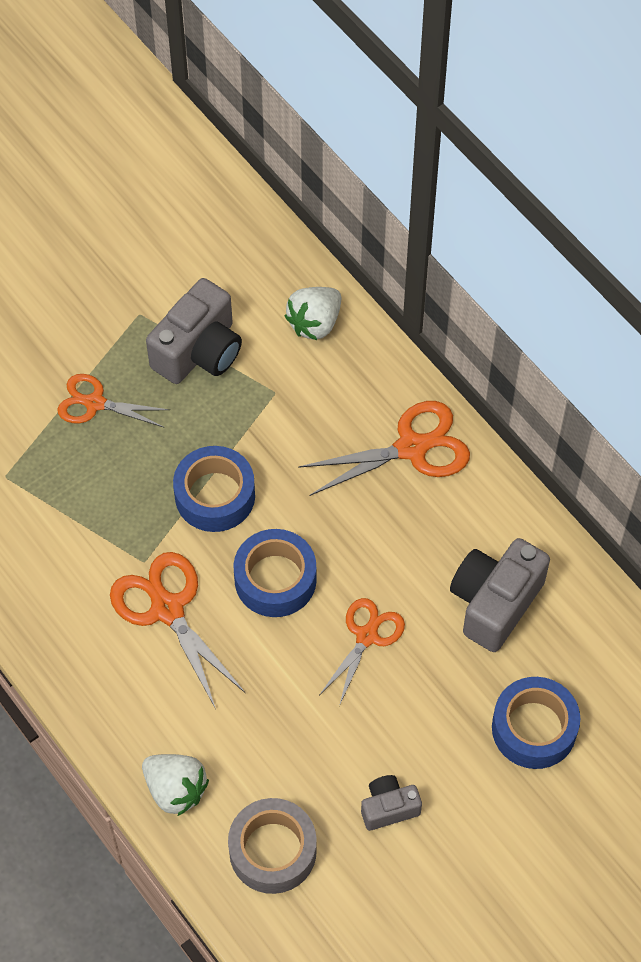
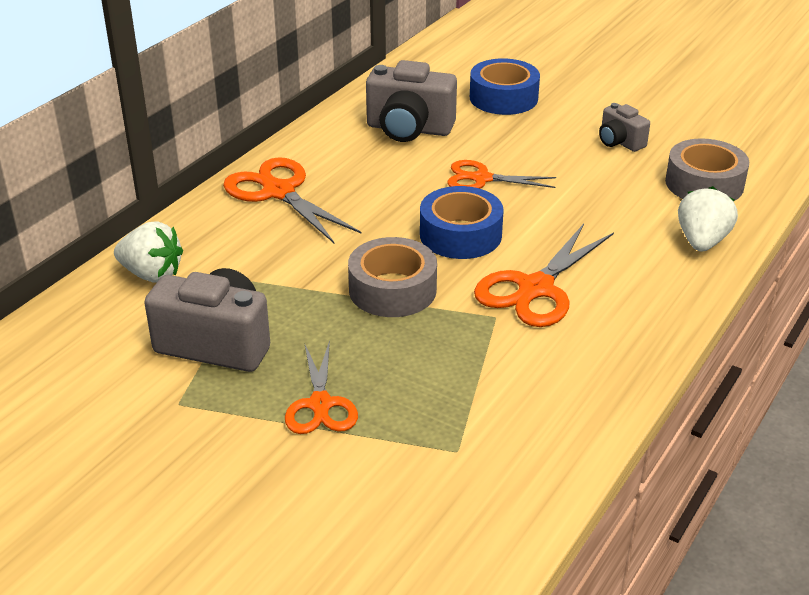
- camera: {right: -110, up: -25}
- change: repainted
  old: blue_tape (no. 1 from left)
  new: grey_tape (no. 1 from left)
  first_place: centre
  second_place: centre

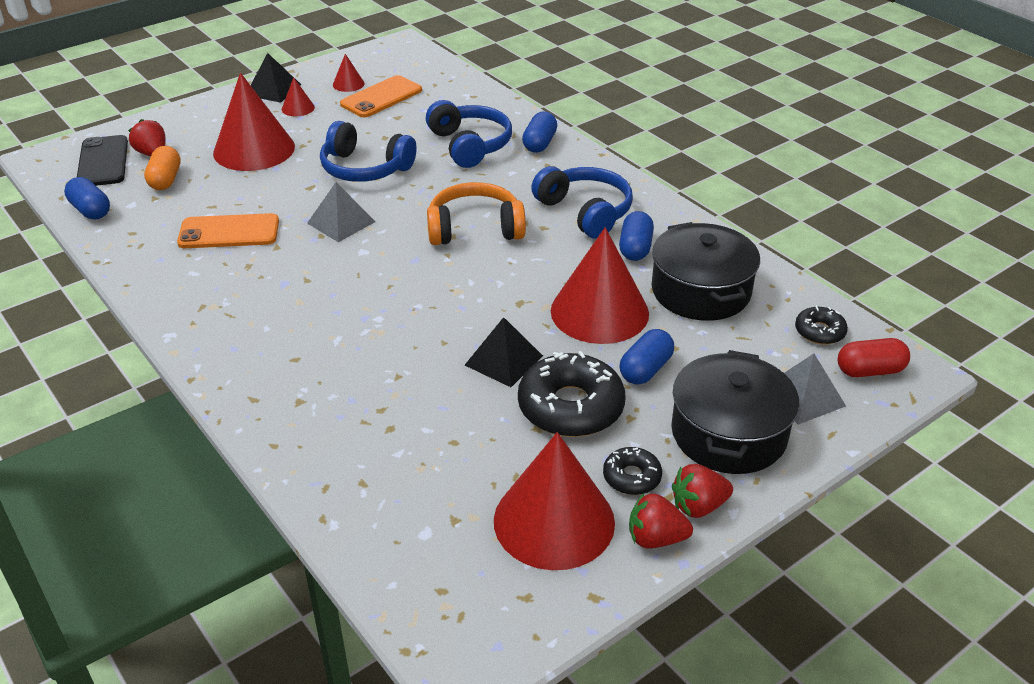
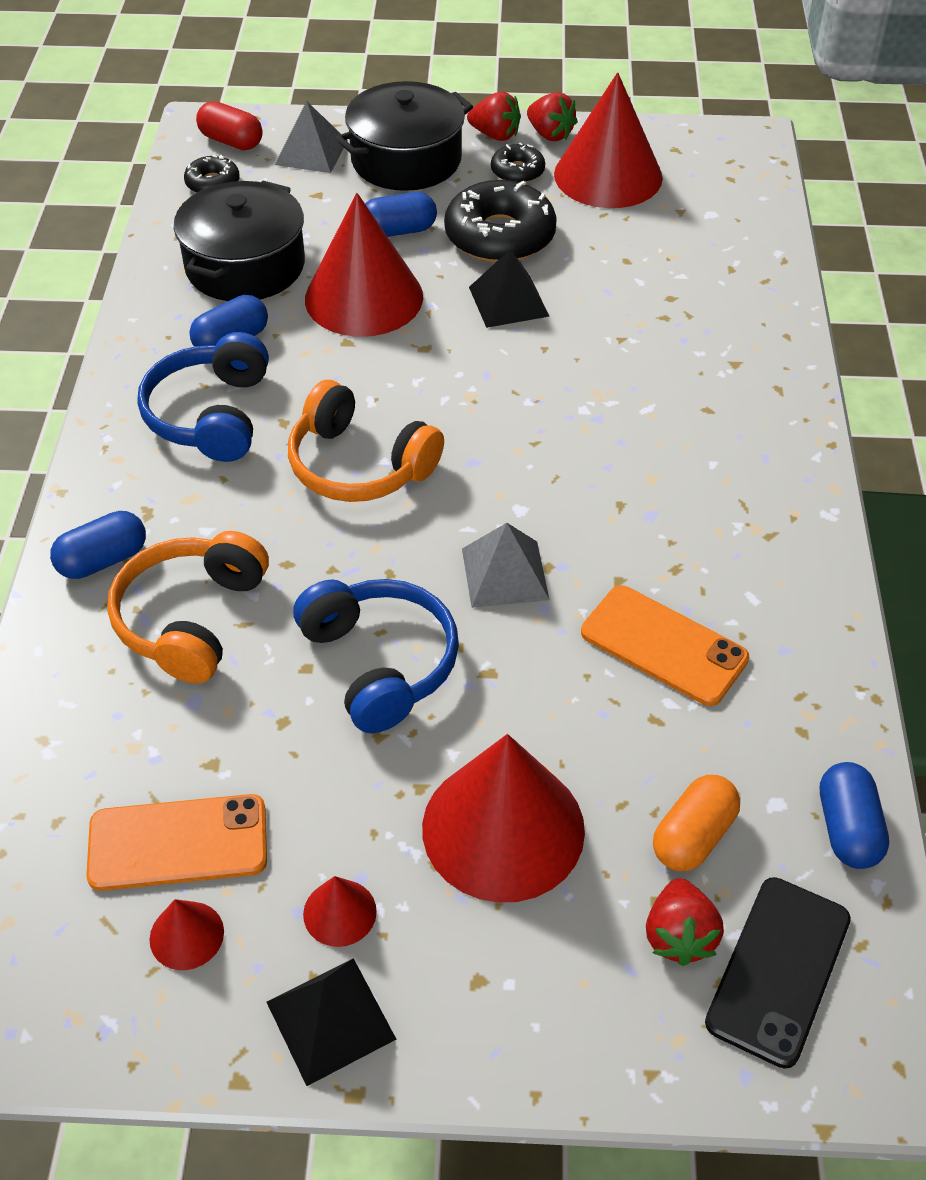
- camera: {right: -140, up: 10}
- change: repainted
  old: blue_headphones (no. 2 from left)
  new: orange_headphones (no. 1 from left)
  first_place: top centre
  second_place: middle left

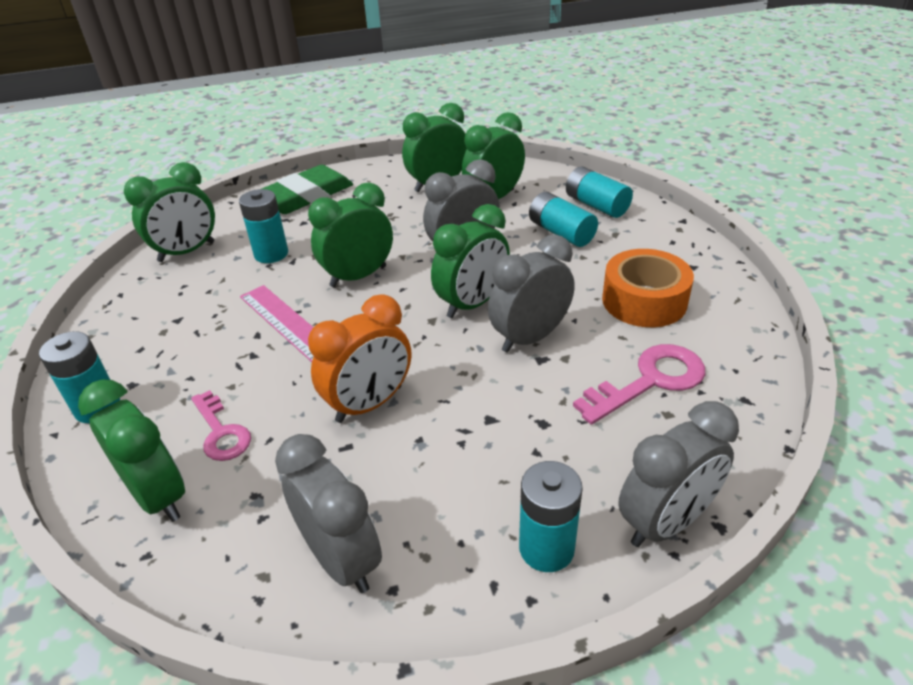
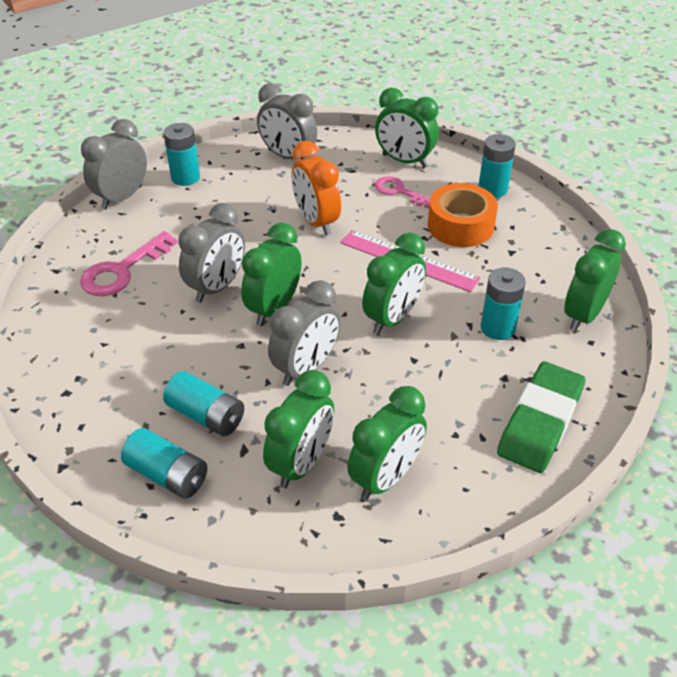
- camera: {right: 160, up: 5}
- change: shifted
  old: orange_tape
  first_place: middle right
  second_place: top right
- change: rotated
  old: orange_clock
  first_place: centre
  second_place: top centre
  degrees: -60

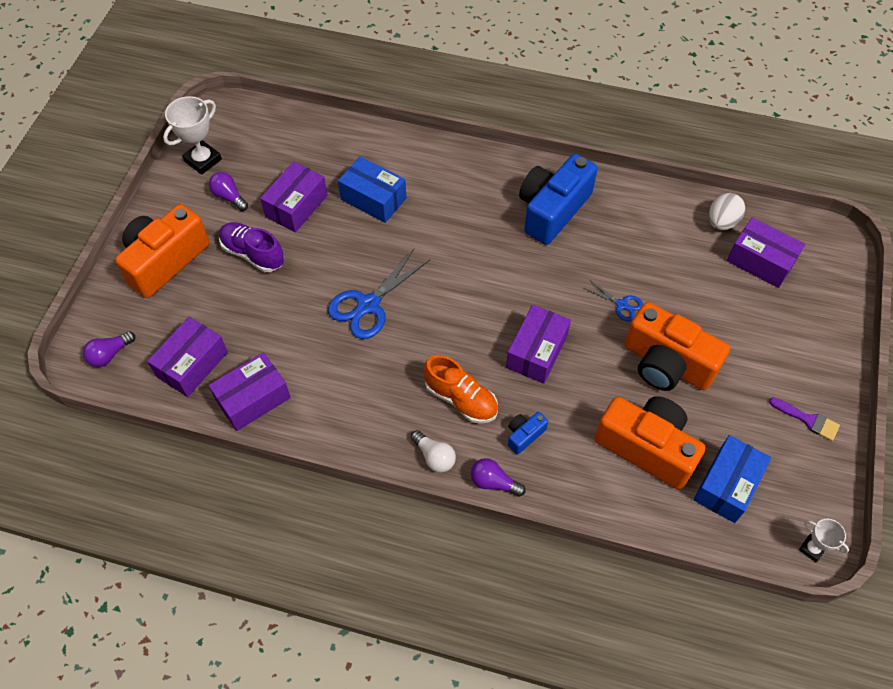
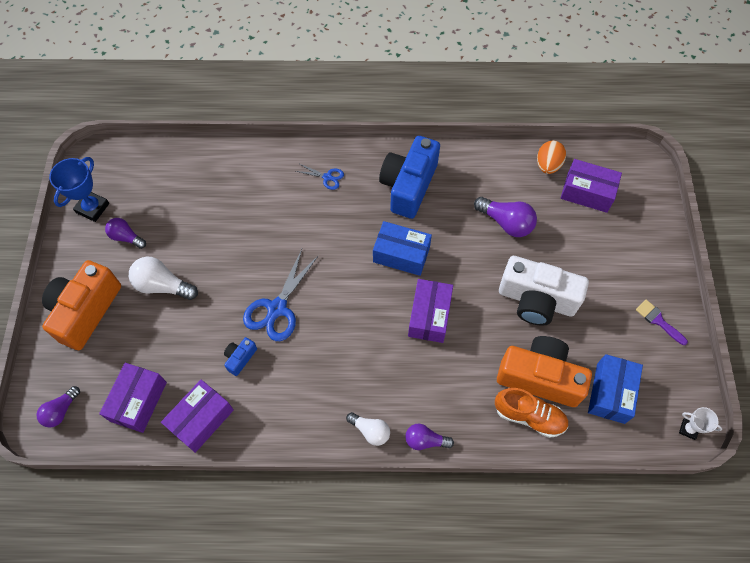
- camera: {right: -15, up: 5}
- change: repainted
  old: white_trophy (no. 1 from left)
  new: blue_trophy
  first_place: top left
  second_place: middle left
- change: shifted
  old: blue_box (no. 1 from left)
  first_place: top centre
  second_place: centre
- change: gone
  old: purple_box (no. 3 from left)
  first_place: top left
- change: repainted
  old: white_egg
  new: orange_egg
  first_place: top right
  second_place: top right
- change: swapped
  old: purple_shoe
  new: white_light_bulb (no. 1 from left)
  first_place: middle left
  second_place: middle left
- change: shifted
  old: blue_scissors (no. 2 from left)
  first_place: middle right
  second_place: top centre
- change: repainted
  old: orange_camera (no. 3 from left)
  new: white_camera
  first_place: middle right
  second_place: middle right
- change: shifted
  old: orange_shoe
  first_place: centre
  second_place: bottom right
- change: rotated
  old: purple_brush
  first_place: middle right
  second_place: middle right
  degrees: -150
- change: shifted
  old: blue_camera (no. 1 from left)
  first_place: centre
  second_place: middle left
- change: new
  new: purple_light_bulb (no. 4 from left)
  second_place: middle right

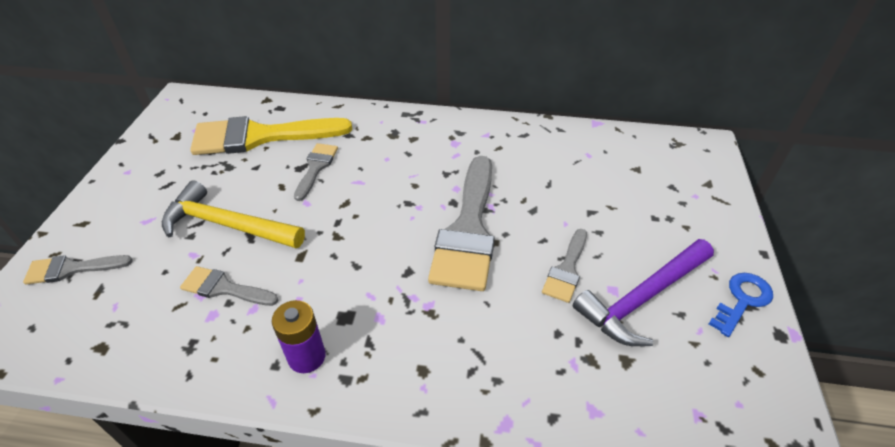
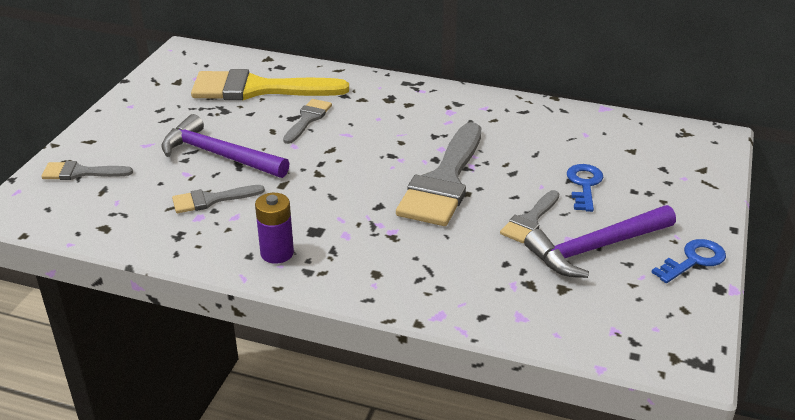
- camera: {right: 10, up: -10}
- change: repainted
  old: yellow_hammer
  new: purple_hammer (no. 1 from left)
  first_place: middle left
  second_place: middle left
- change: rotated
  old: grey_brush (no. 2 from left)
  first_place: middle left
  second_place: middle left
  degrees: -45
- change: new
  new: blue_key (no. 1 from left)
  second_place: middle right

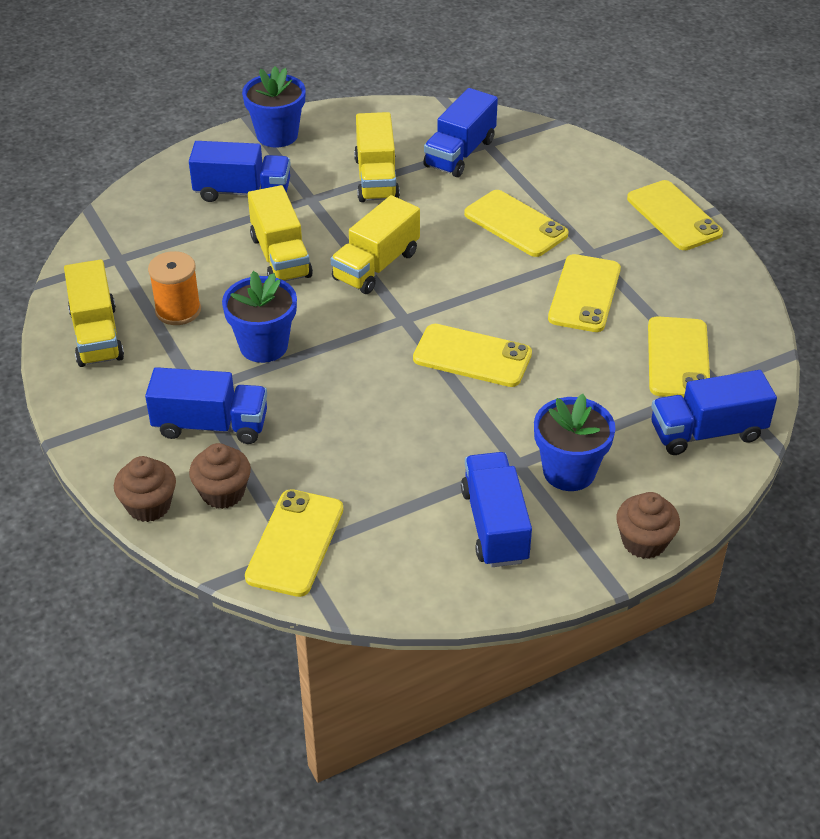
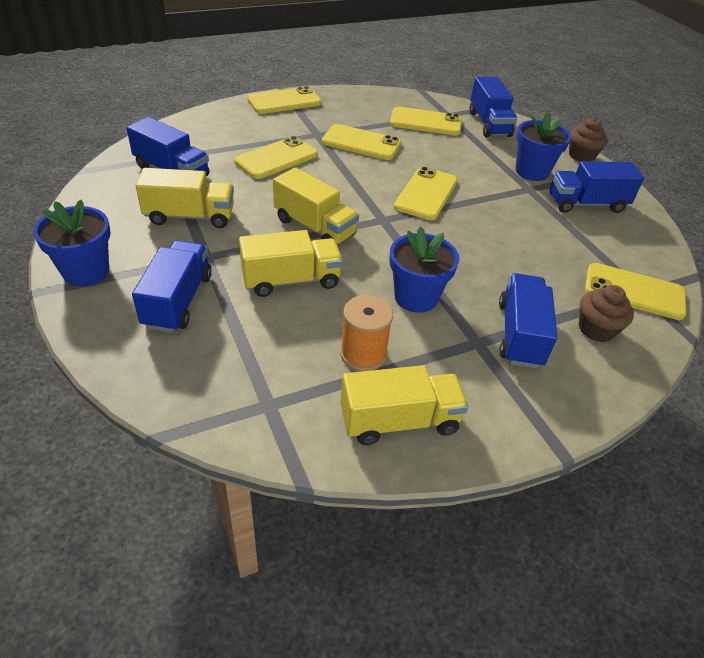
- camera: {right: -90, up: 0}
- change: gone
  old: brown_cupcake (no. 1 from left)
  first_place: middle left

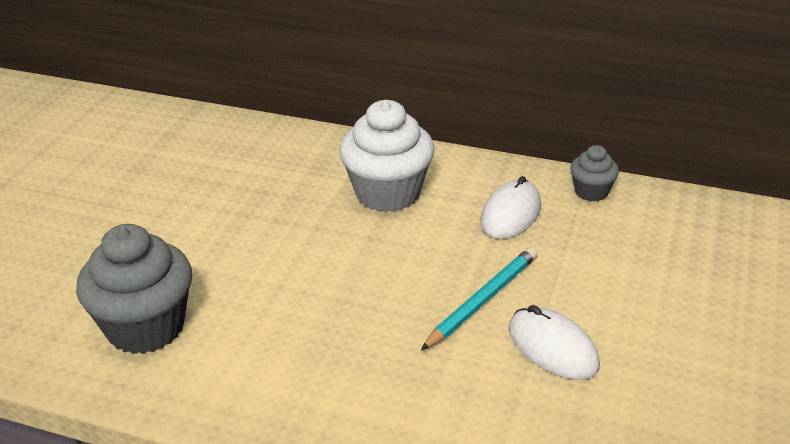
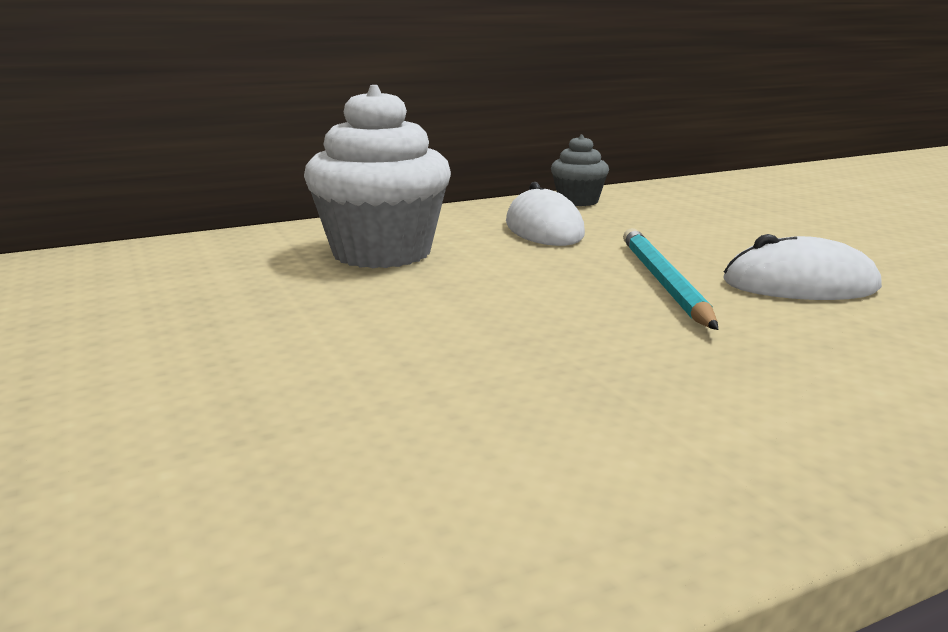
- camera: {right: -45, up: -15}
- change: gone
  old: grey_cupcake (no. 1 from left)
  first_place: middle left

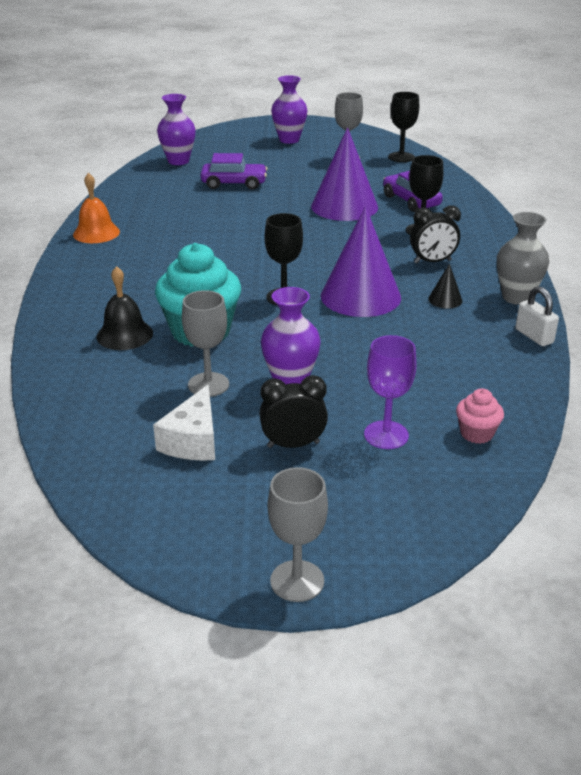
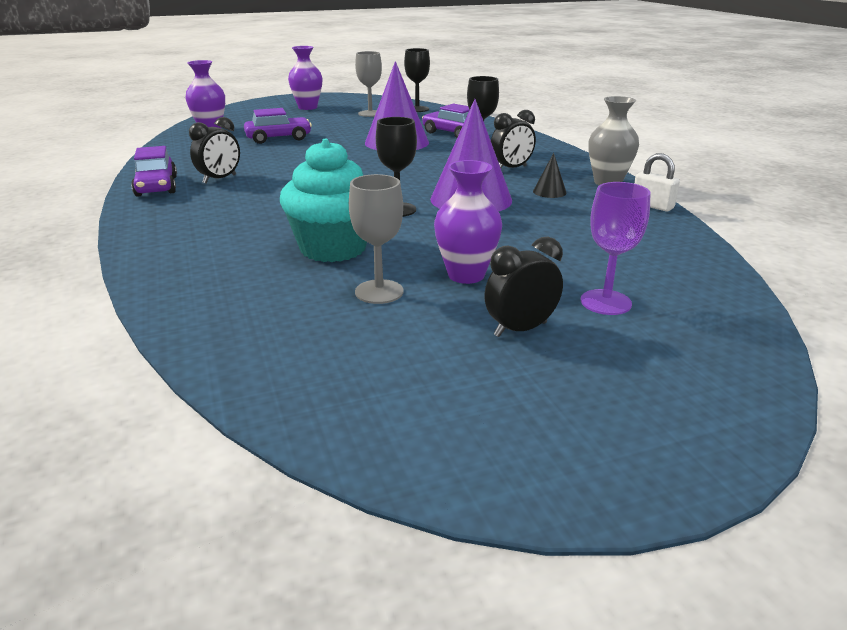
- camera: {right: -20, up: -5}
- change: swapped
  old: orange_bell
  new: purple_car (no. 1 from left)
  first_place: top left
  second_place: top left
- change: gone
  old: black_bell
  first_place: middle left
- change: gone
  old: white_cheese
  first_place: middle left
- change: gone
  old: pink_cupcake
  first_place: middle right
- change: gone
  old: grey_goblet (no. 2 from left)
  first_place: bottom centre
- change: new
  new: black_clock (no. 1 from left)
  second_place: top left

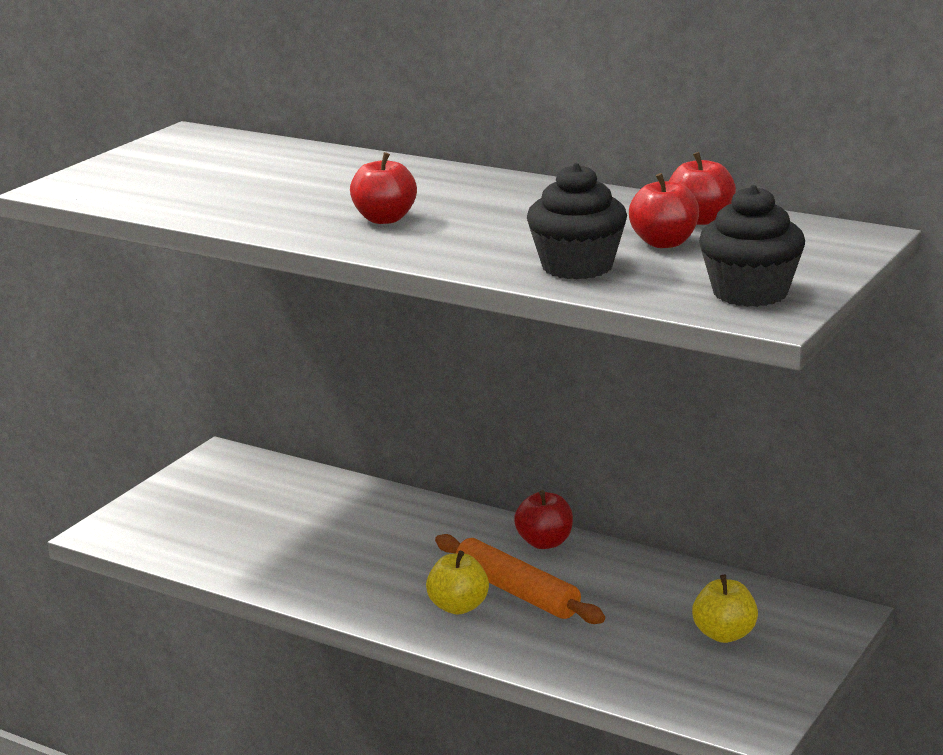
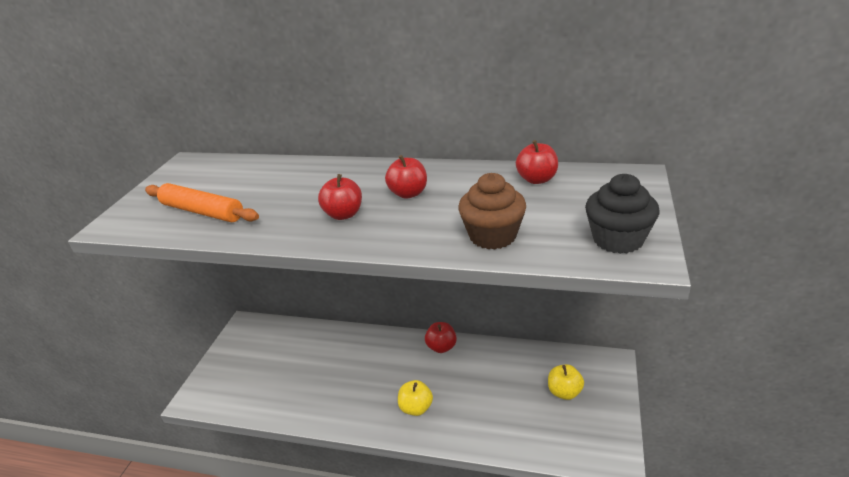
- camera: {right: -15, up: 10}
- change: repainted
  old: black_cupcake (no. 1 from left)
  new: brown_cupcake
  first_place: top centre
  second_place: centre
- change: shifted
  old: red_apple (no. 3 from left in the first image)
  new: red_apple (no. 2 from left)
  first_place: top right
  second_place: centre
- change: shifted
  old: orange_rolling_pin
  first_place: bottom centre
  second_place: middle left

